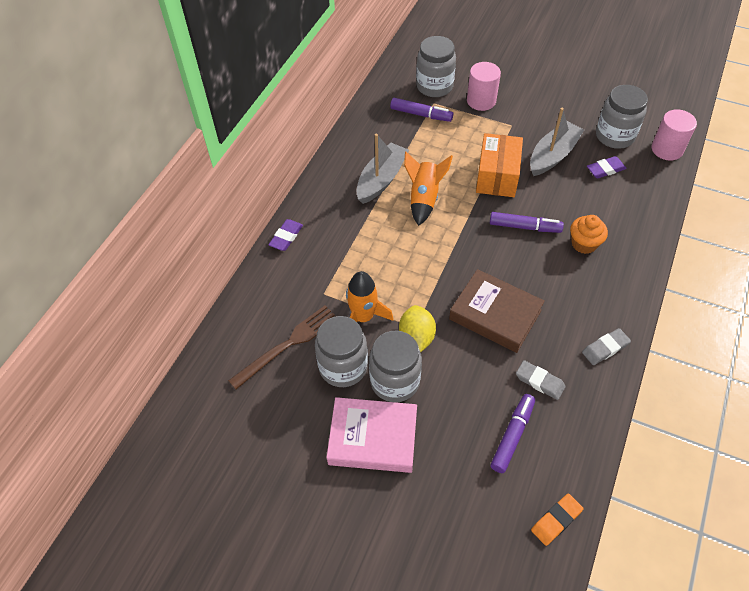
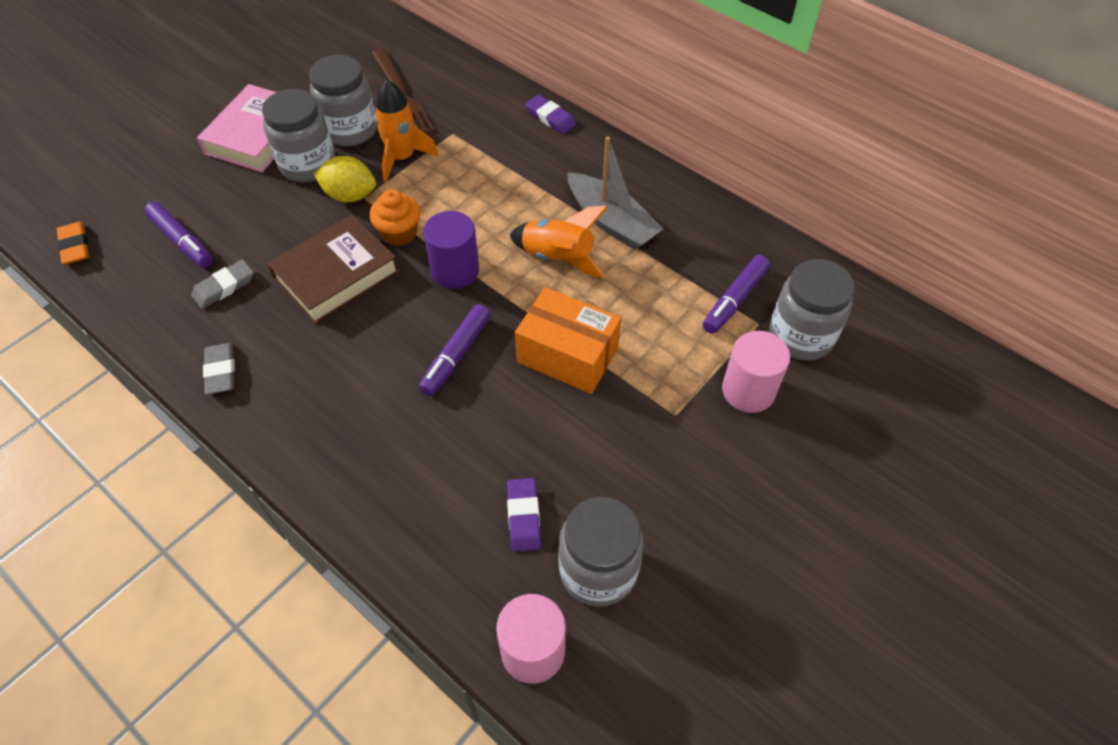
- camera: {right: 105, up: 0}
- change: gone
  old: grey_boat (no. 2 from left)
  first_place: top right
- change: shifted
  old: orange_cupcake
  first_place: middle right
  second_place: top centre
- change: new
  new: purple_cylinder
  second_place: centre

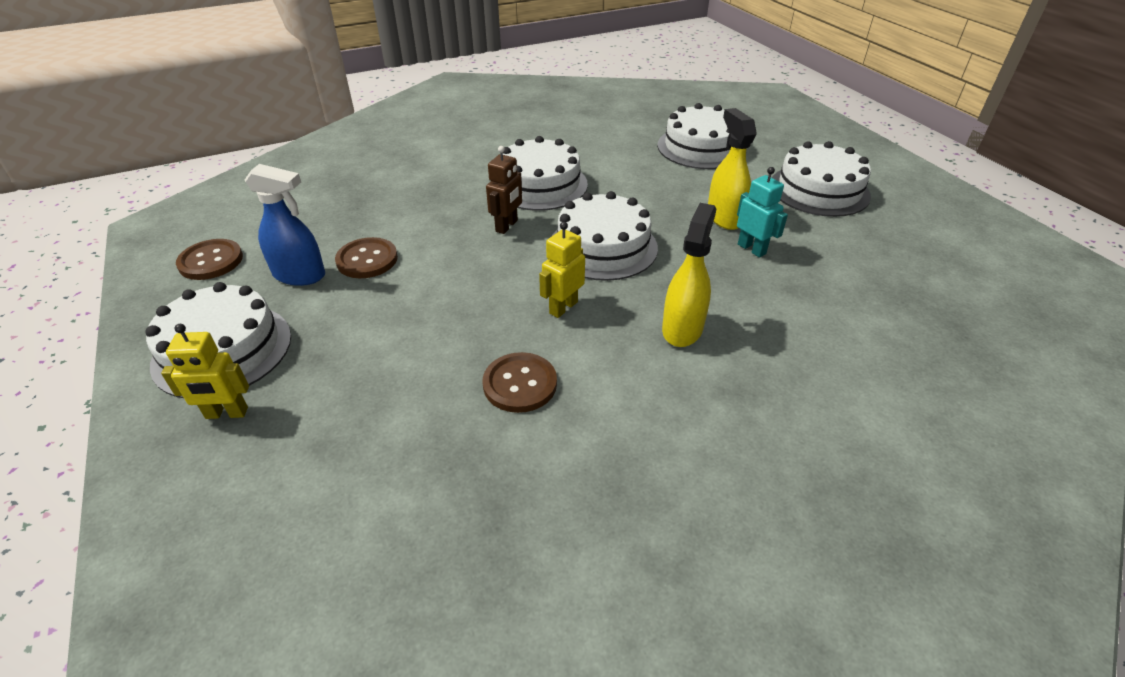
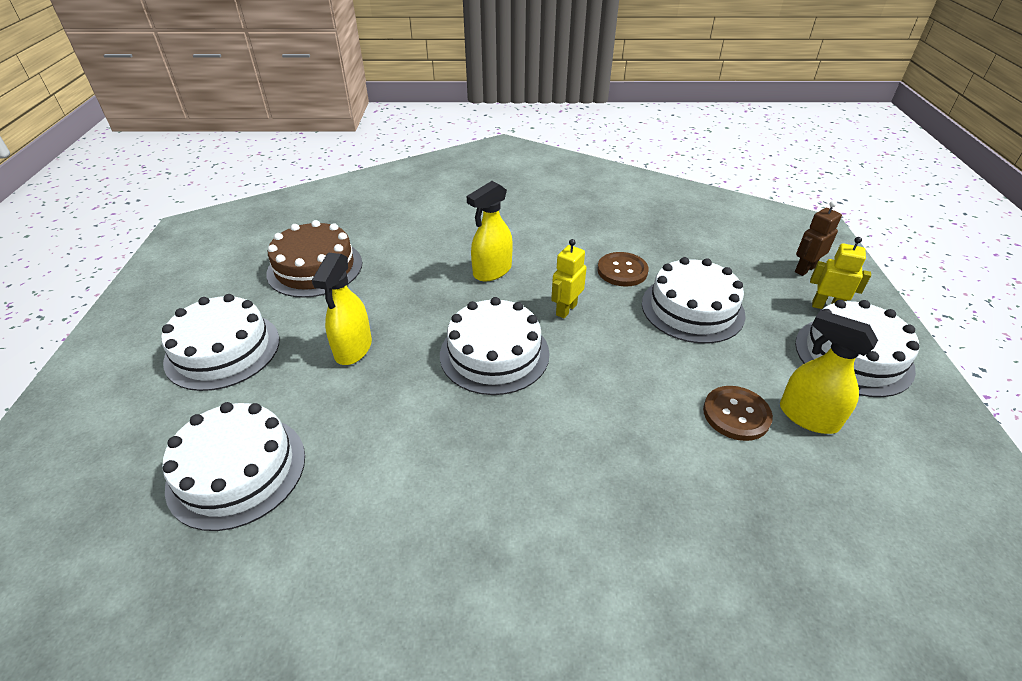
- camera: {right: -155, up: 0}
- change: shifted
  old: white_cake (no. 2 from left in the first image)
  new: white_cake (no. 4 from left)
  first_place: top centre
  second_place: middle right
- change: shifted
  old: brown_robot
  first_place: top centre
  second_place: middle right
- change: repainted
  old: blue_spray_bottle
  new: yellow_spray_bottle (no. 3 from left)
  first_place: top left
  second_place: middle right
- change: gone
  old: turquoise_robot
  first_place: top right
- change: rotated
  old: yellow_robot (no. 2 from left in the first image)
  first_place: centre
  second_place: centre
  degrees: 150
- change: gone
  old: brown_button (no. 1 from left)
  first_place: middle left
- change: new
  new: brown_cake
  second_place: middle left

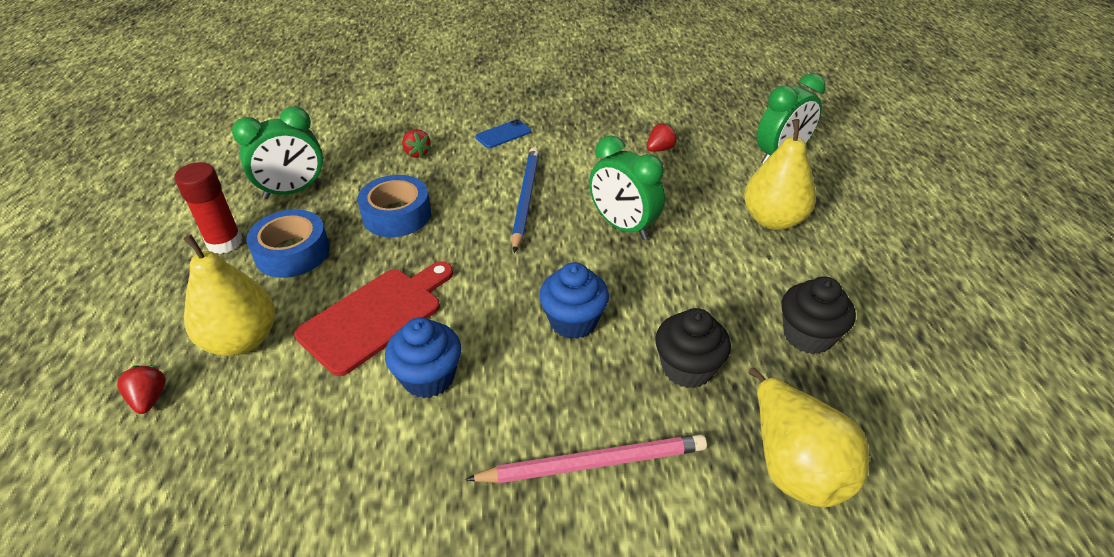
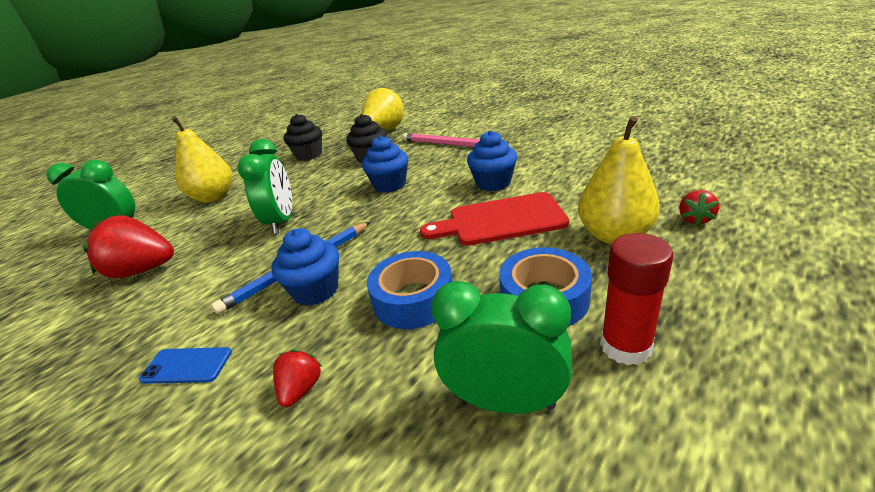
- camera: {right: -135, up: -10}
- change: scaled
  old: red_strawberry (no. 3 from left in the first image)
  first_place: top centre
  second_place: middle left
  factor: 2.02
- change: new
  new: blue_cupcake (no. 1 from left)
  second_place: centre

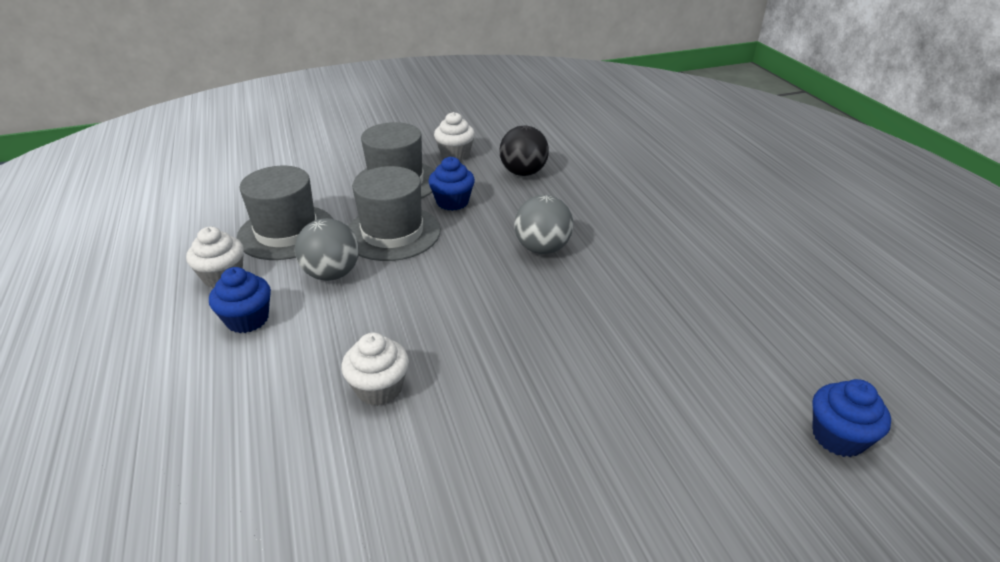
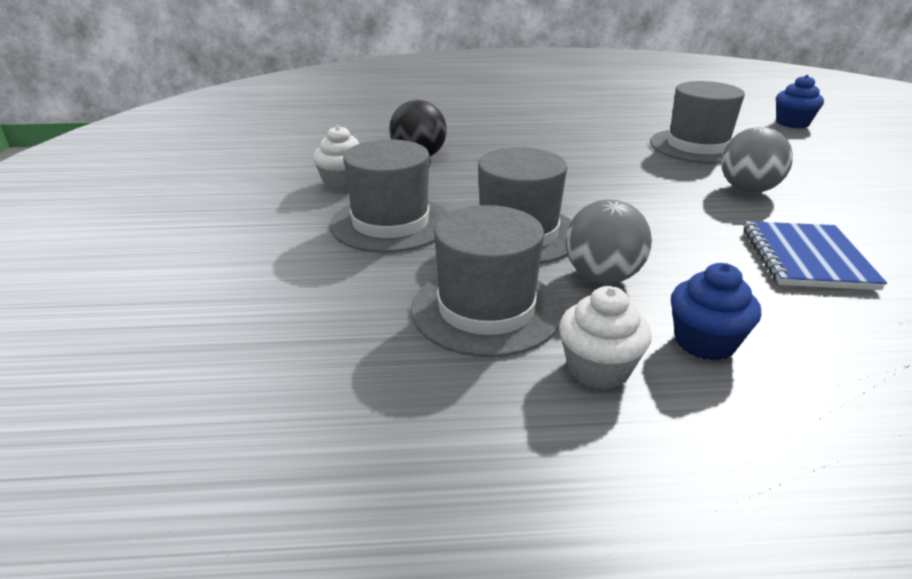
- camera: {right: -75, up: -5}
- change: gone
  old: blue_cupcake (no. 2 from left)
  first_place: top centre
- change: shifted
  old: grey_ball (no. 2 from left)
  first_place: centre
  second_place: top right
- change: swapped
  old: white_cupcake (no. 2 from left)
  new: blue_notebook
  first_place: centre
  second_place: middle right
- change: new
  new: grey_hat (no. 4 from left)
  second_place: top right

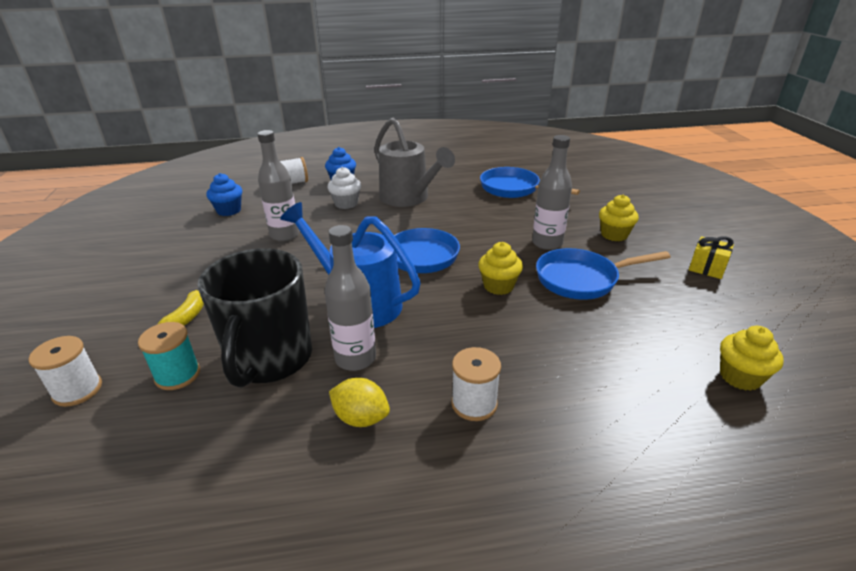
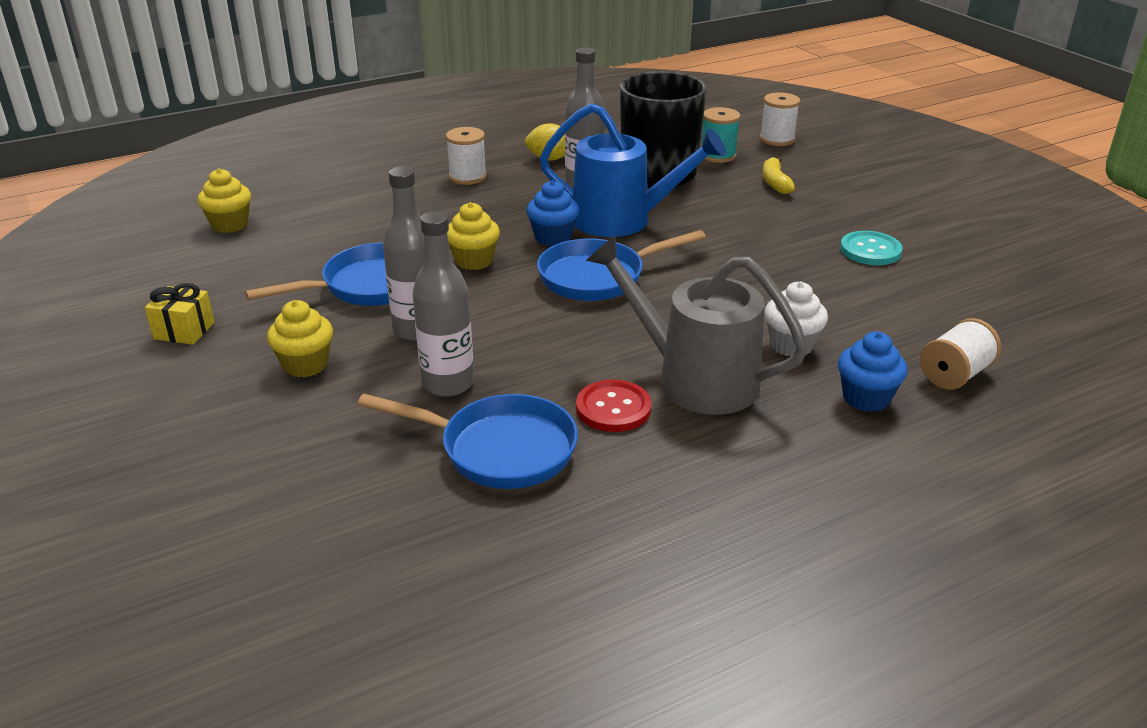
- camera: {right: 160, up: 0}
- change: shifted
  old: grey_bottle (no. 1 from left in the first image)
  new: grey_bottle (no. 2 from left)
  first_place: top left
  second_place: centre
- change: shifted
  old: blue_cupcake (no. 1 from left)
  first_place: middle left
  second_place: top centre
- change: new
  new: turquoise_button
  second_place: middle right
- change: new
  new: red_button
  second_place: centre

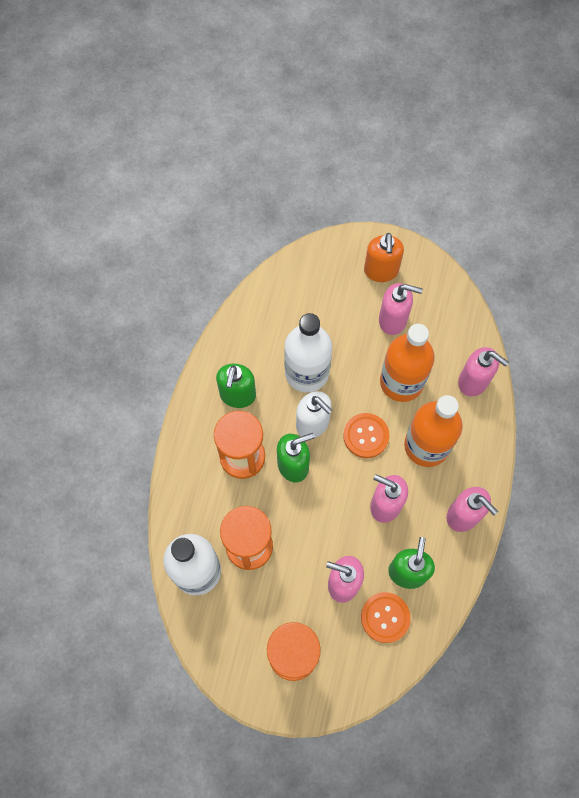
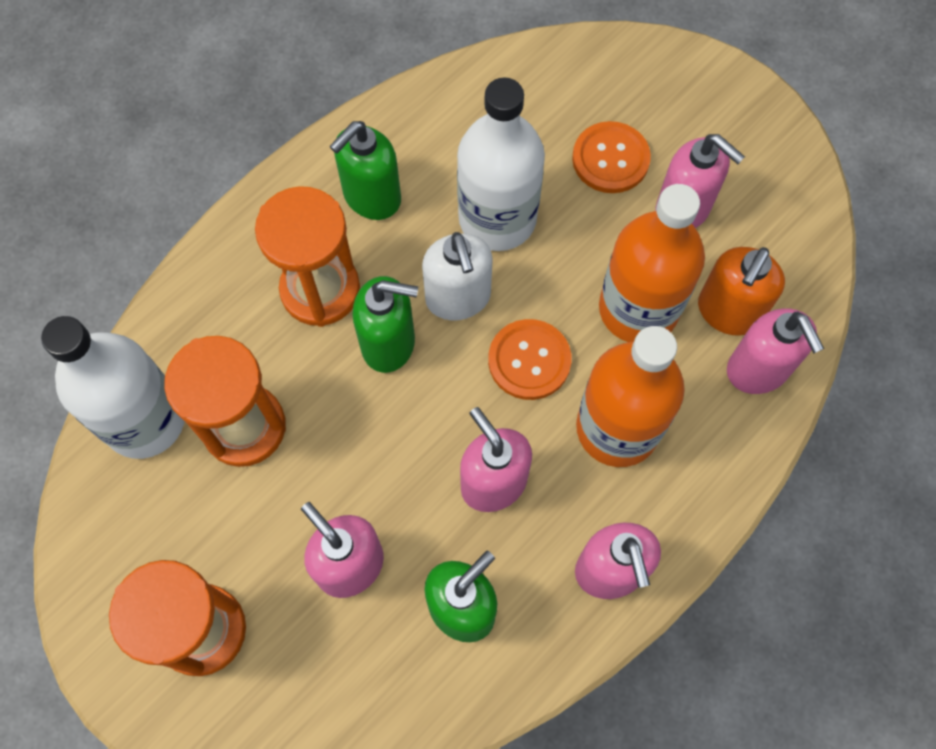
- camera: {right: 30, up: 0}
- change: shifted
  old: orange_soap_dispenser
  first_place: top centre
  second_place: middle right
- change: shifted
  old: orange_button (no. 2 from left)
  first_place: bottom centre
  second_place: top centre

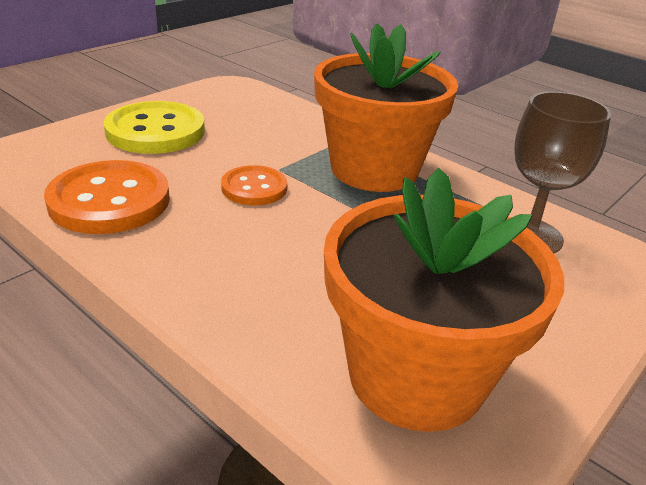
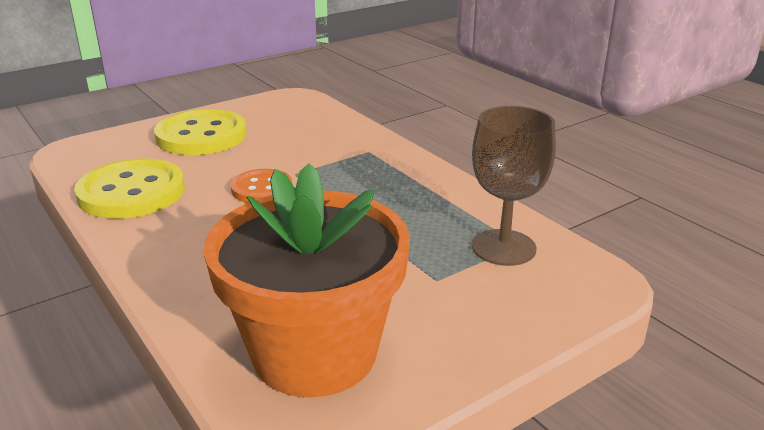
- camera: {right: 15, up: -5}
- change: gone
  old: orange_flower_pot (no. 1 from left)
  first_place: top centre
- change: repainted
  old: orange_button (no. 1 from left)
  new: yellow_button (no. 1 from left)
  first_place: middle left
  second_place: middle left

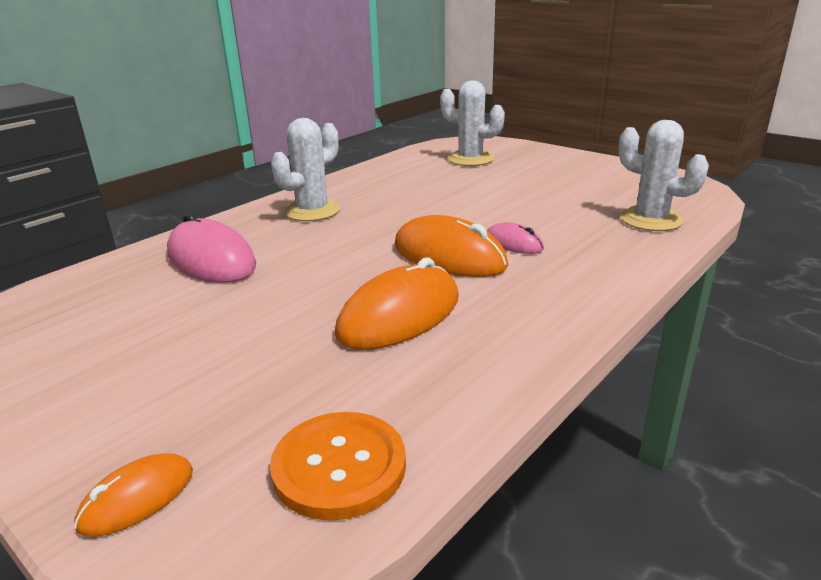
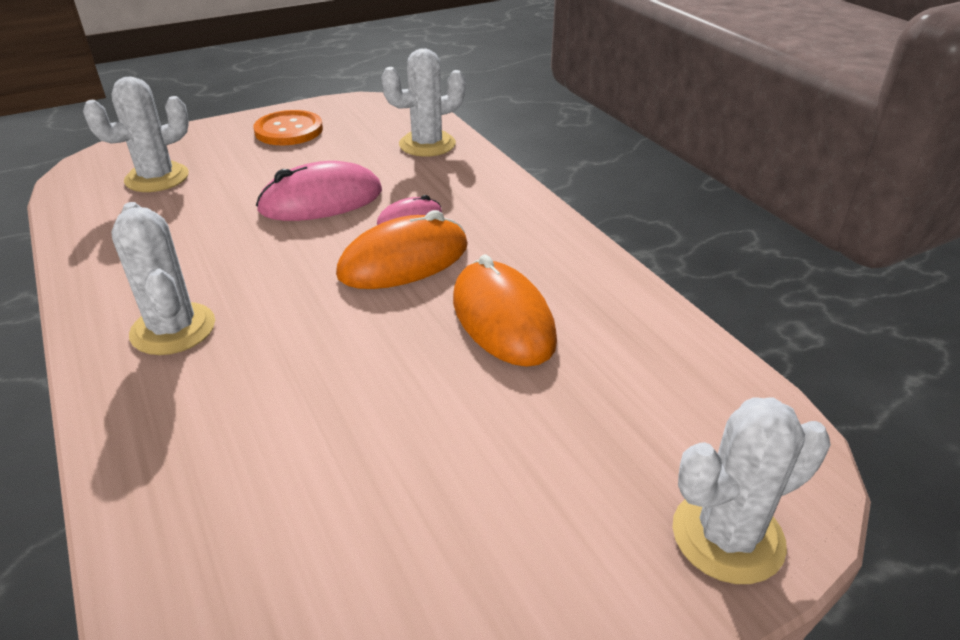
- camera: {right: -70, up: 10}
- change: shifted
  old: pink_mouse (no. 1 from left)
  first_place: middle left
  second_place: top left
- change: shifted
  old: orange_button
  first_place: bottom centre
  second_place: top left
- change: swapped
  old: orange_mouse (no. 1 from left)
  new: white_cactus (no. 4 from left)
  first_place: bottom left
  second_place: bottom right

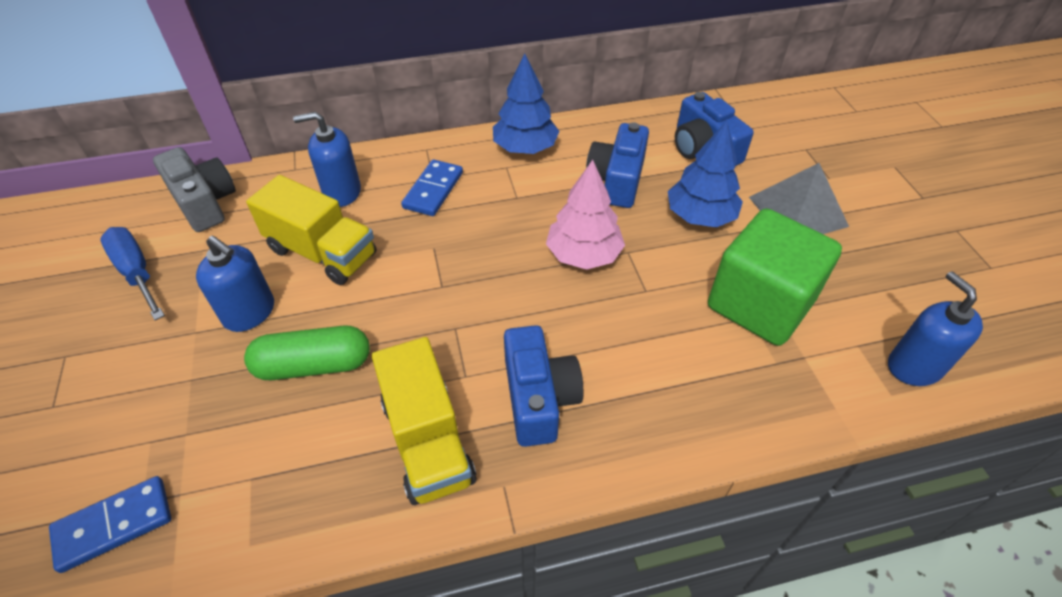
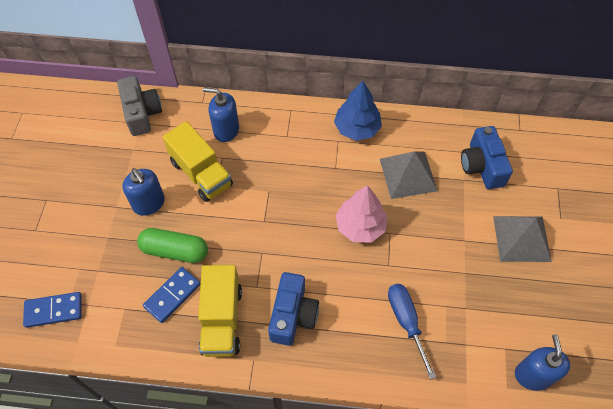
- camera: {right: 20, up: 10}
- change: gone
  old: blue_tree (no. 2 from left)
  first_place: top centre
- change: swapped
  old: blue_camera (no. 2 from left)
  new: grey_pyramid (no. 1 from left)
  first_place: top centre
  second_place: middle right
- change: shifted
  old: blue_domino (no. 2 from left)
  first_place: top centre
  second_place: bottom left
- change: gone
  old: green_cube
  first_place: middle right
- change: shifted
  old: blue_screwdriver
  first_place: middle left
  second_place: bottom right

